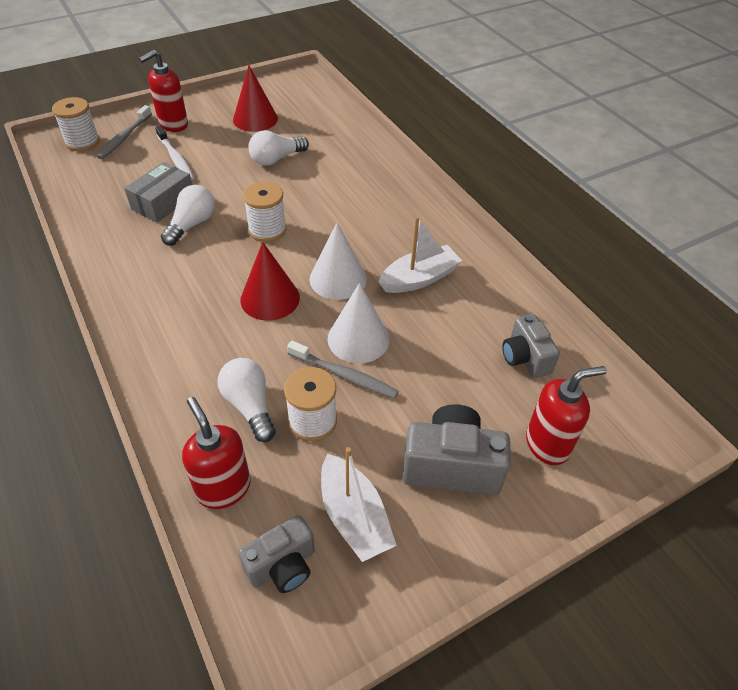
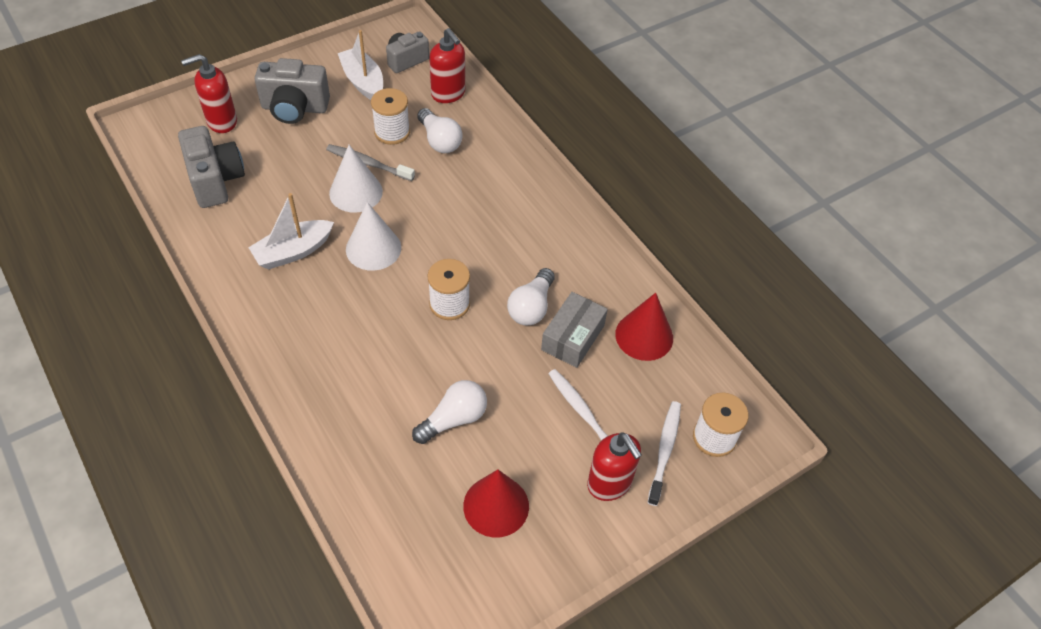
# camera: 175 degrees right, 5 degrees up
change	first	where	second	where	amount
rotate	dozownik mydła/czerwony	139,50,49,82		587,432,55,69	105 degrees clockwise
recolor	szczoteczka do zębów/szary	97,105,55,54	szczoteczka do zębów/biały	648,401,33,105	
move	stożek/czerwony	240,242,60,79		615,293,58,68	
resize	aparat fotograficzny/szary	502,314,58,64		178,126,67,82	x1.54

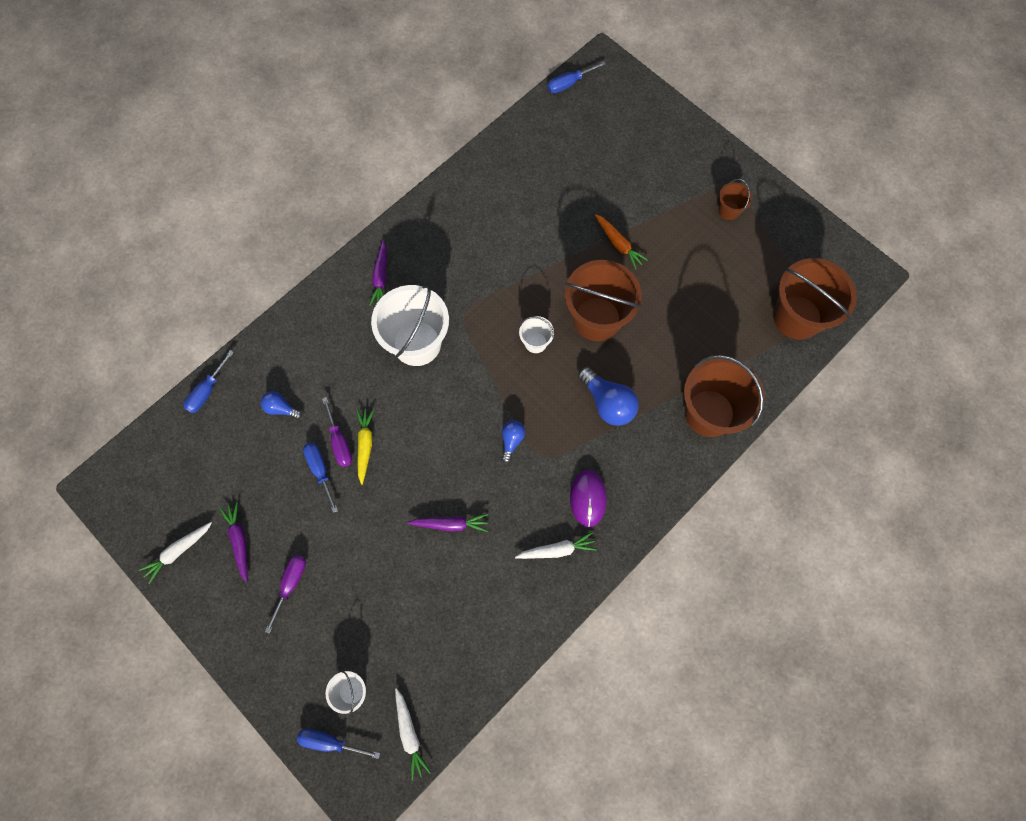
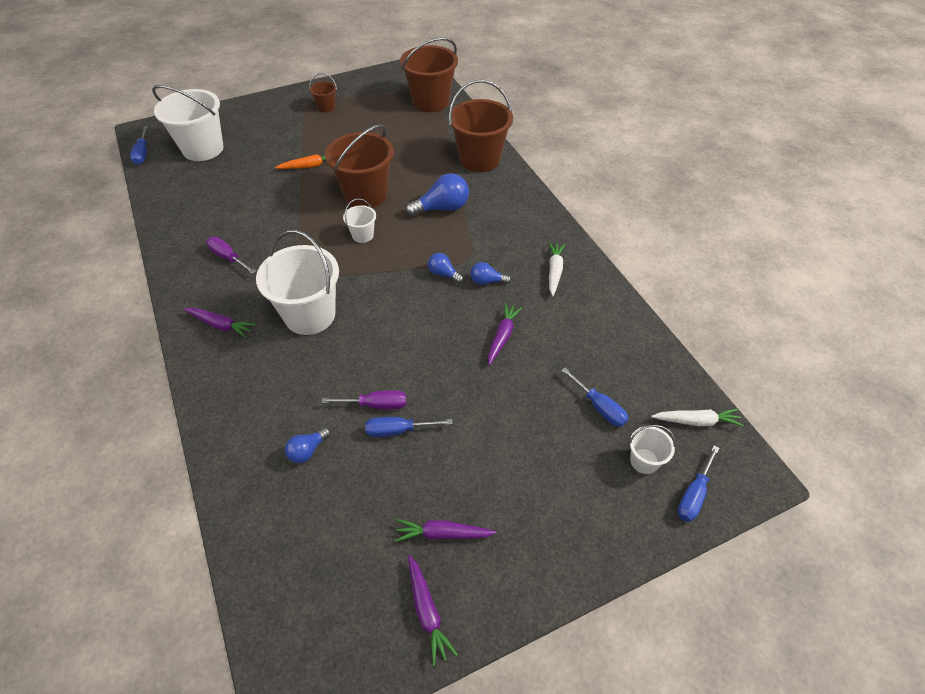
# camera: 70 degrees left, 20 degrees down
change	first	where	second	where	amount
move	śrubokręt/niebieski	184,350,50,63		561,368,67,59	
delete	marchewka/żółty	356,408,18,77			
delete	myszka/fioletowy	570,470,37,57			
recolor	marchewka/biały	138,522,74,62	marchewka/fioletowy	408,555,50,111	
move	śrubokręt/fioletowy	265,555,41,79		206,237,50,37	
insert			wiadro/biały	152,85,72,76	
insert			żarówka/niebieski	470,262,41,23	

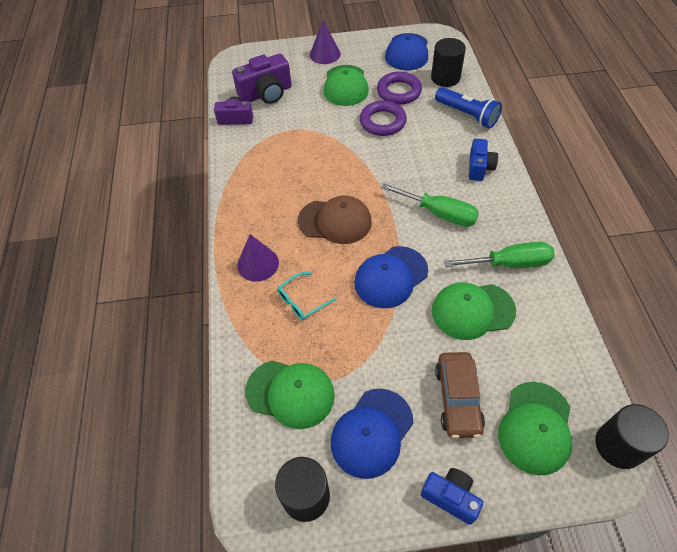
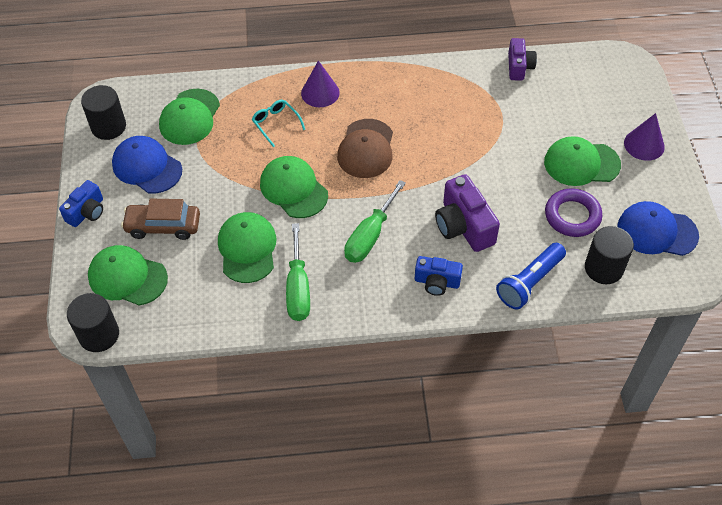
# camera: 90 degrees right, 0 degrees up
change	first	where	second	where	amount
move	aparat fotograficzny/fioletowy	232,54,60,50		435,174,65,78	
delete	pierścień/fioletowy	360,101,47,35			
recolor	czapka/niebieski	354,246,74,63	czapka/zielony	260,156,68,62	

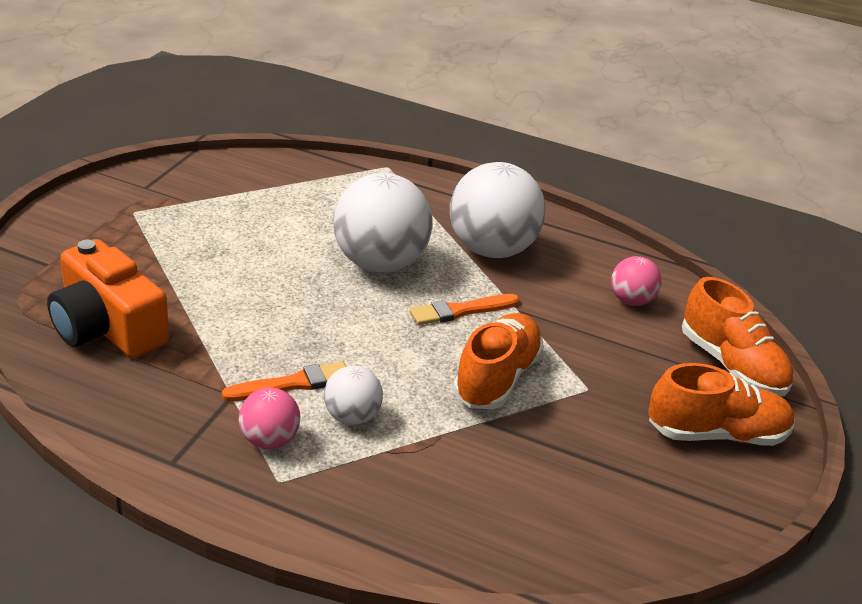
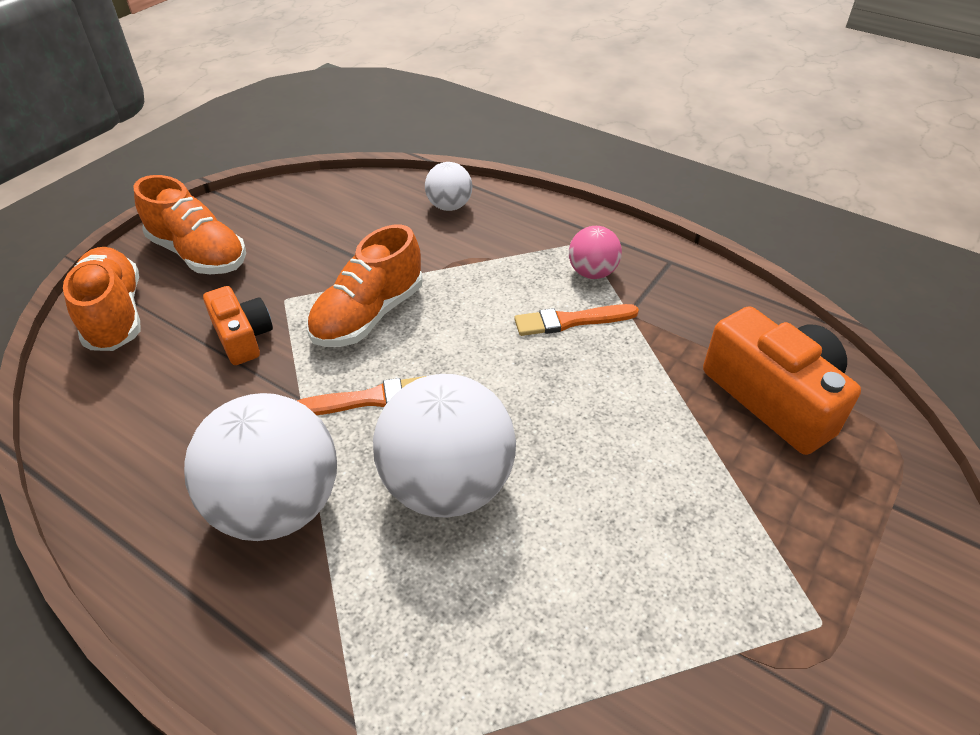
# camera: 165 degrees left, 10 degrees up
change	first	where	second	where	amount
delete	piłka/różowy	611,256,51,50			
rotate	but/pomarańczowy	649,363,146,83		134,175,112,99	150 degrees counterclockwise
move	piłka/biały	324,366,59,59		425,162,47,49	
insert			aparat fotograficzny/pomarańczowy	203,286,70,79	

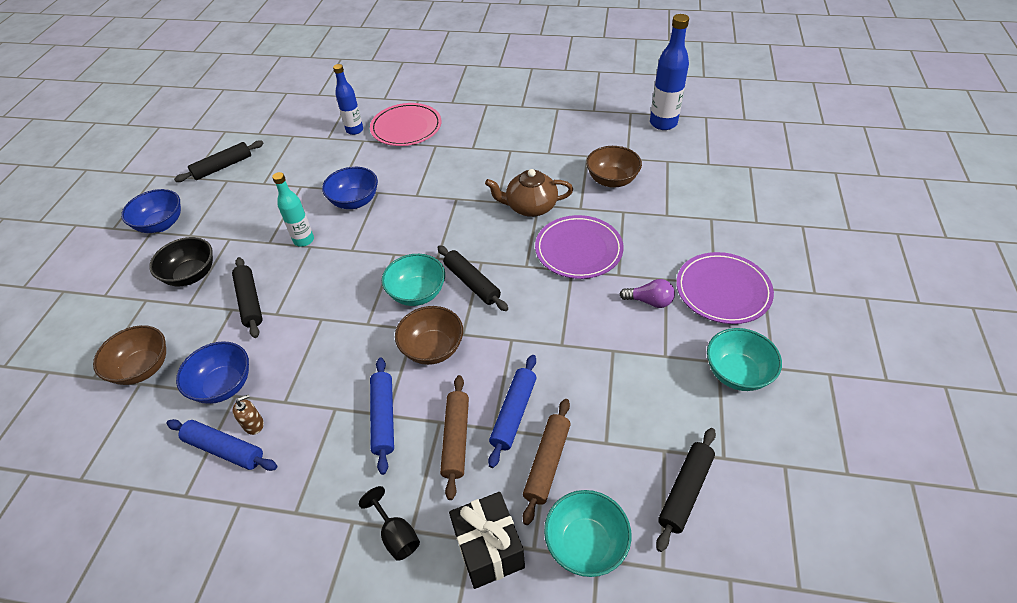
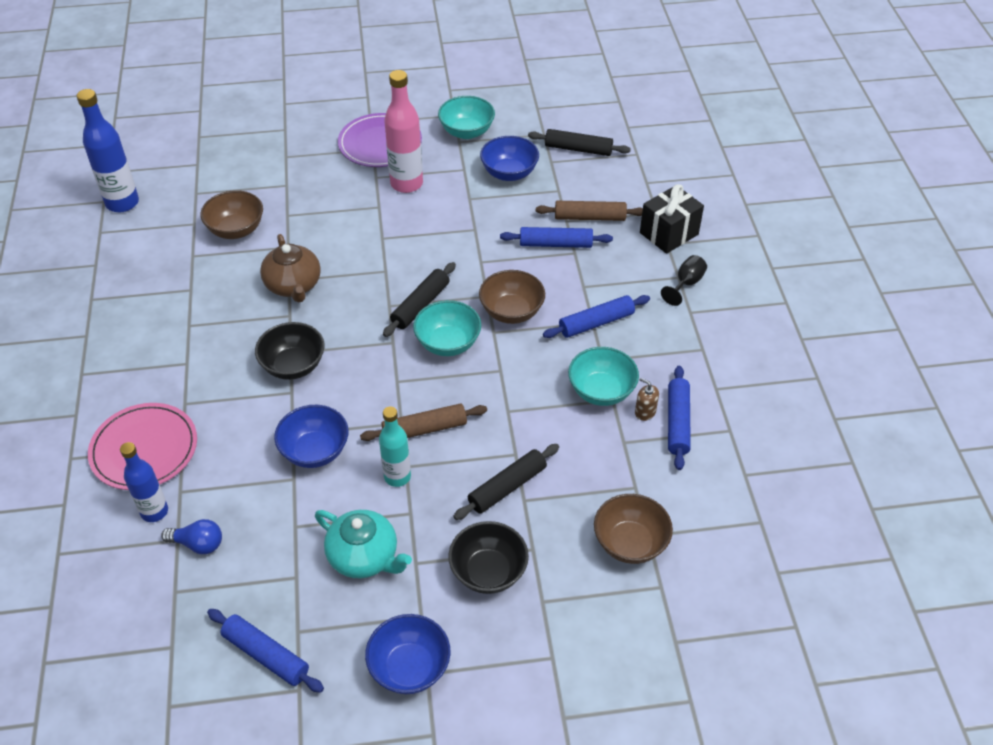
# camera: 110 degrees left, 0 degrees up
change	first	where	second	where	amount
recolor	wałek do ciasta/czarny	174,140,90,42	wałek do ciasta/niebieski	207,609,117,84	
delete	talerz/fioletowy	535,215,89,64			
replace	żarówka/fioletowy	620,279,55,29	butelka/różowy	384,70,39,123	
move	miska/niebieski	176,341,73,63		480,136,59,45	
move	wałek do ciasta/brązowy	440,375,29,125		360,403,127,38	
move	miska/turkusowy	544,490,87,87		568,347,71,59	
insert			miska/czarny	255,322,70,58	
insert			imbryk/turkusowy	315,510,97,68	
insert			żarówka/niebieski	161,519,61,35	

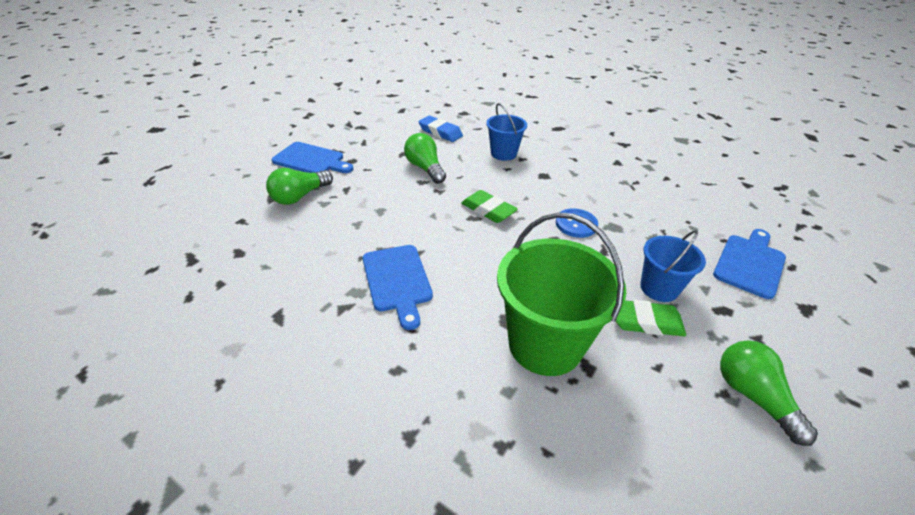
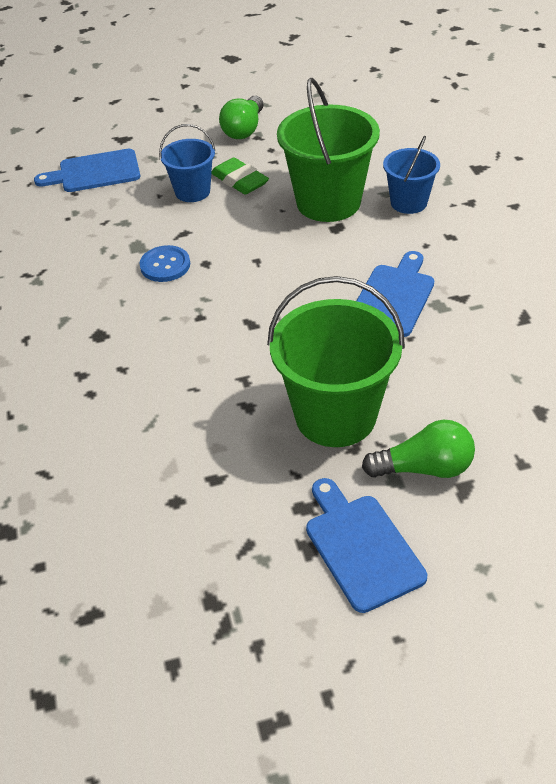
# camera: 135 degrees left, 5 degrees up
change	first	where	second	where	amount
move	wiadro/niebieski	486,103,41,58		383,136,57,78	
delete	gumka do mazania/niebieski	418,116,45,26			
delete	żarówka/zielony	404,133,42,51			
delete	gumka do mazania/zielony	461,190,57,33			
insert			wiadro/zielony	267,276,138,171	

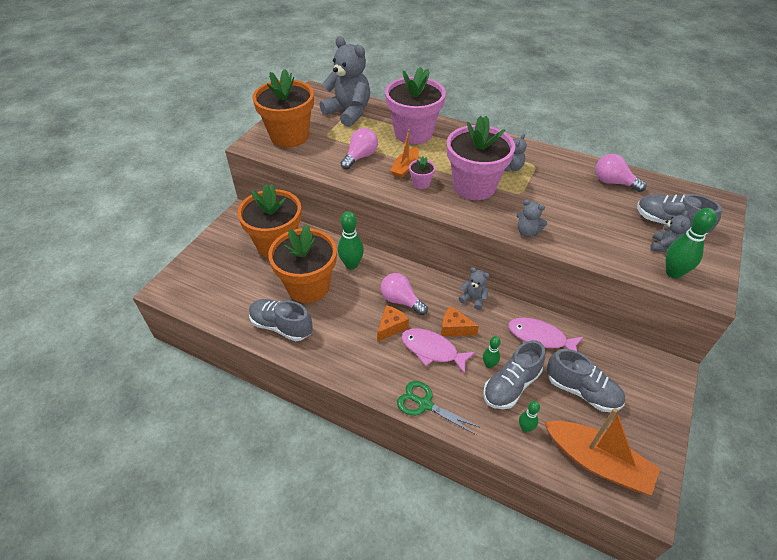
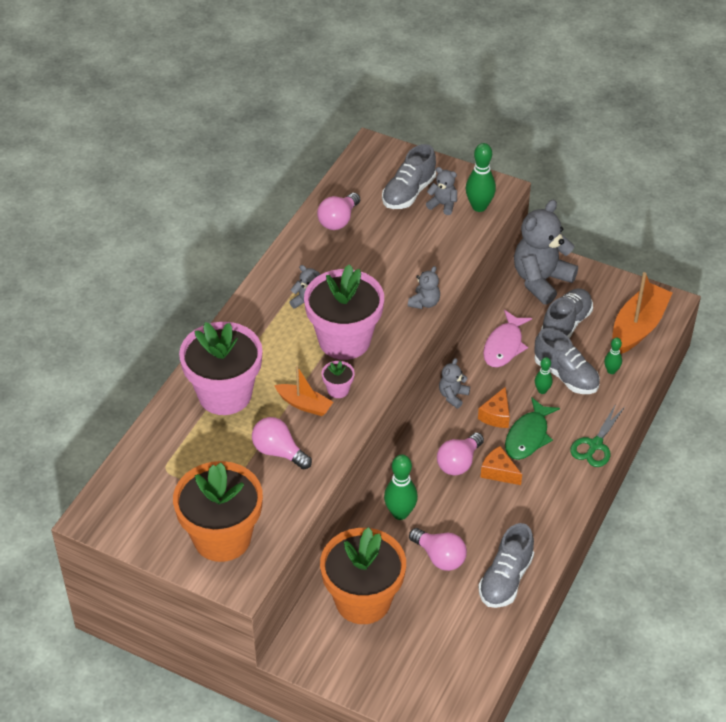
# camera: 90 degrees left, 0 degrees up
change	first	where	second	where	amount
move	miś/szary	320,37,50,90		514,199,64,106	
replace	doniczka/pomarańczowy	268,225,69,78	żarówka/różowy	409,528,58,43	
recolor	ryba/różowy	401,329,75,46	ryba/zielony	505,397,55,63	

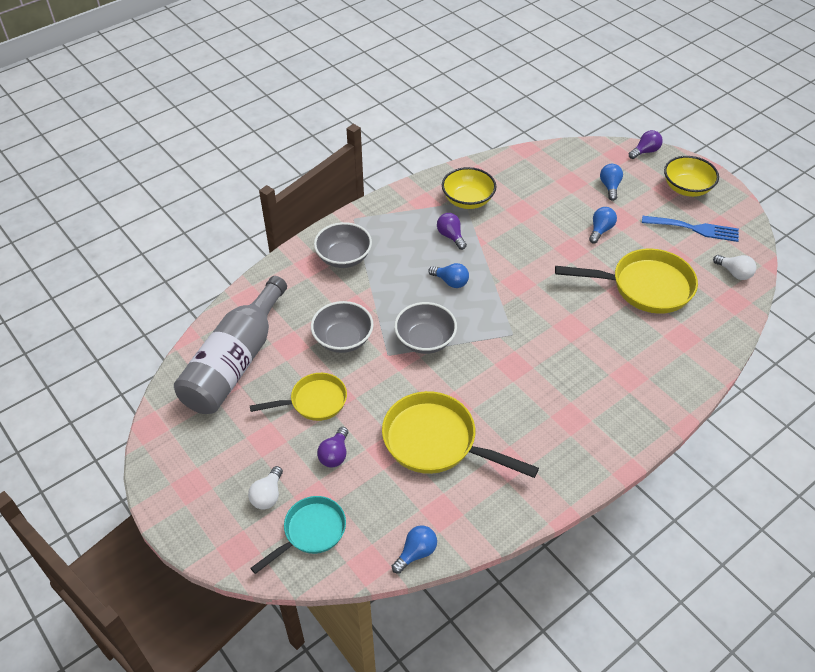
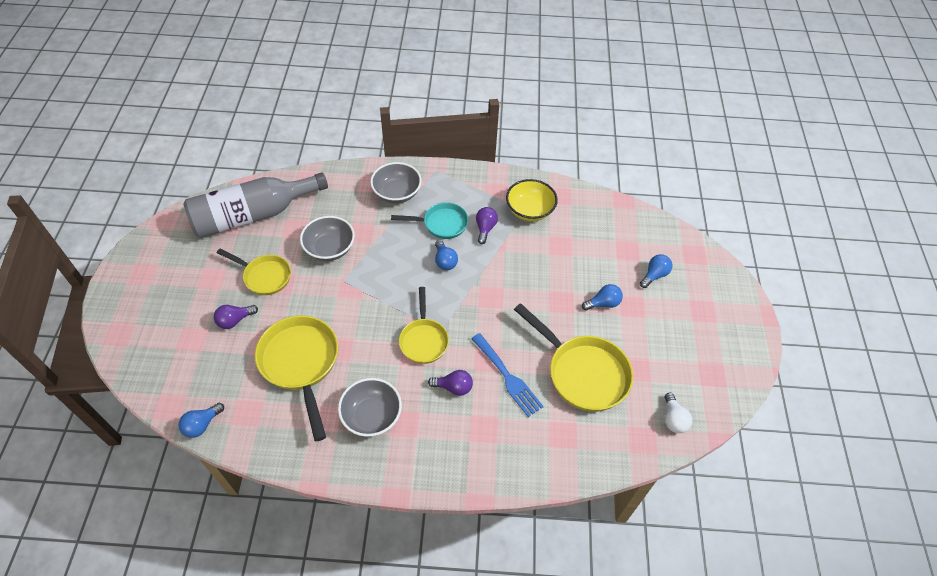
# camera: 40 degrees right, 5 degrees up
change	first	where	second	where	amount
move	żarówka/fioletowy	629,130,34,29		428,370,45,26	
delete	miska/żółty	664,156,55,41			
move	widelec/niebieski	642,216,97,26		471,333,73,84	
move	miska/szary	394,302,63,52		338,378,64,59	
delete	żarówka/biały	248,466,35,44			
move	patelnia/turkusowy	250,496,96,78		391,202,77,37	
rotate	żarówka/niebieski	392,525,45,49		178,403,46,35	135 degrees clockwise
insert			patelnia/żółty	399,287,50,77	

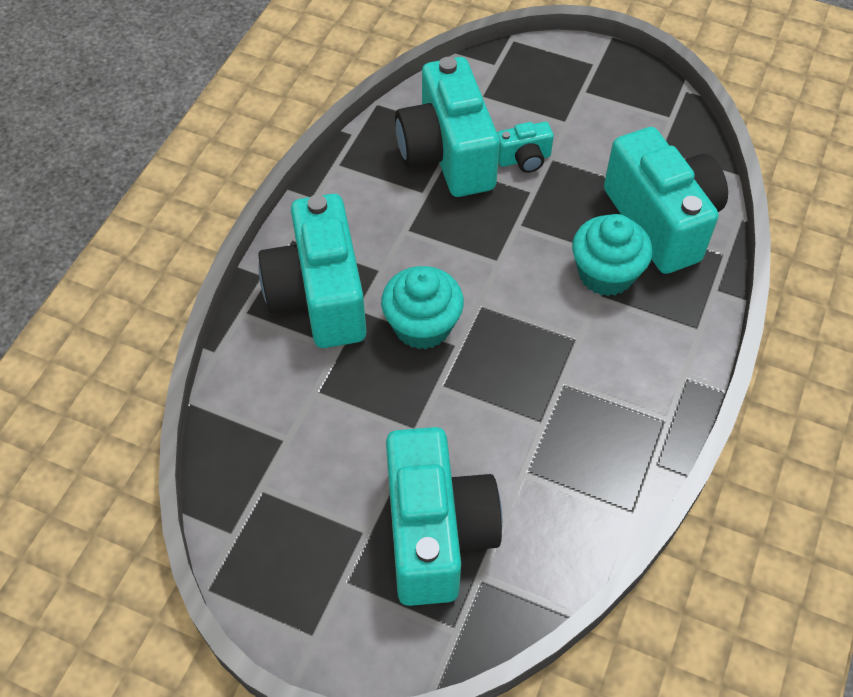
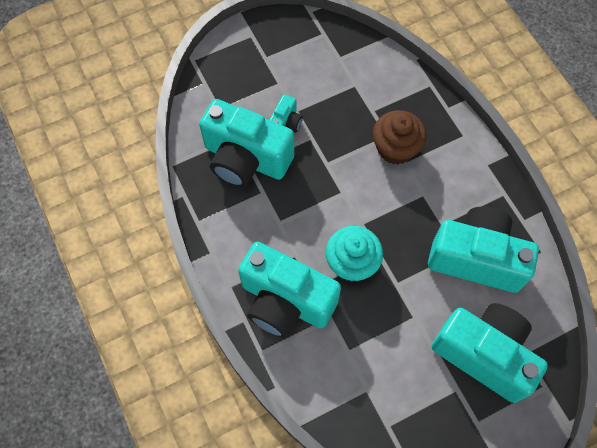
# camera: 50 degrees left, 10 degrees up
change	first	where	second	where	amount
move	aparat fotograficzny/turkusowy	604,127,124,147		428,206,111,87	
recolor	muffinka/turkusowy	572,214,80,82	muffinka/brązowy	373,110,54,54	

